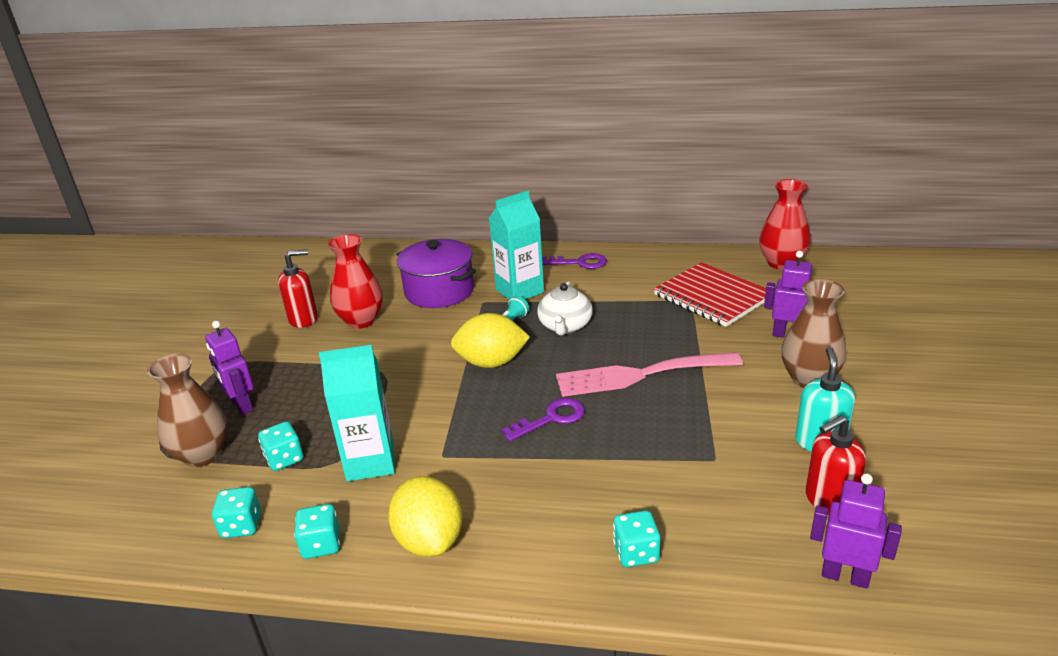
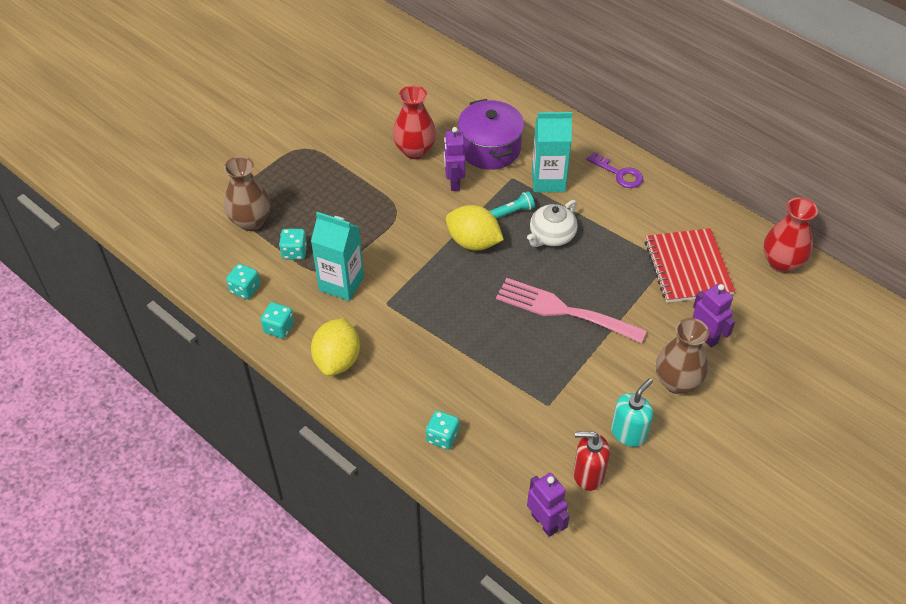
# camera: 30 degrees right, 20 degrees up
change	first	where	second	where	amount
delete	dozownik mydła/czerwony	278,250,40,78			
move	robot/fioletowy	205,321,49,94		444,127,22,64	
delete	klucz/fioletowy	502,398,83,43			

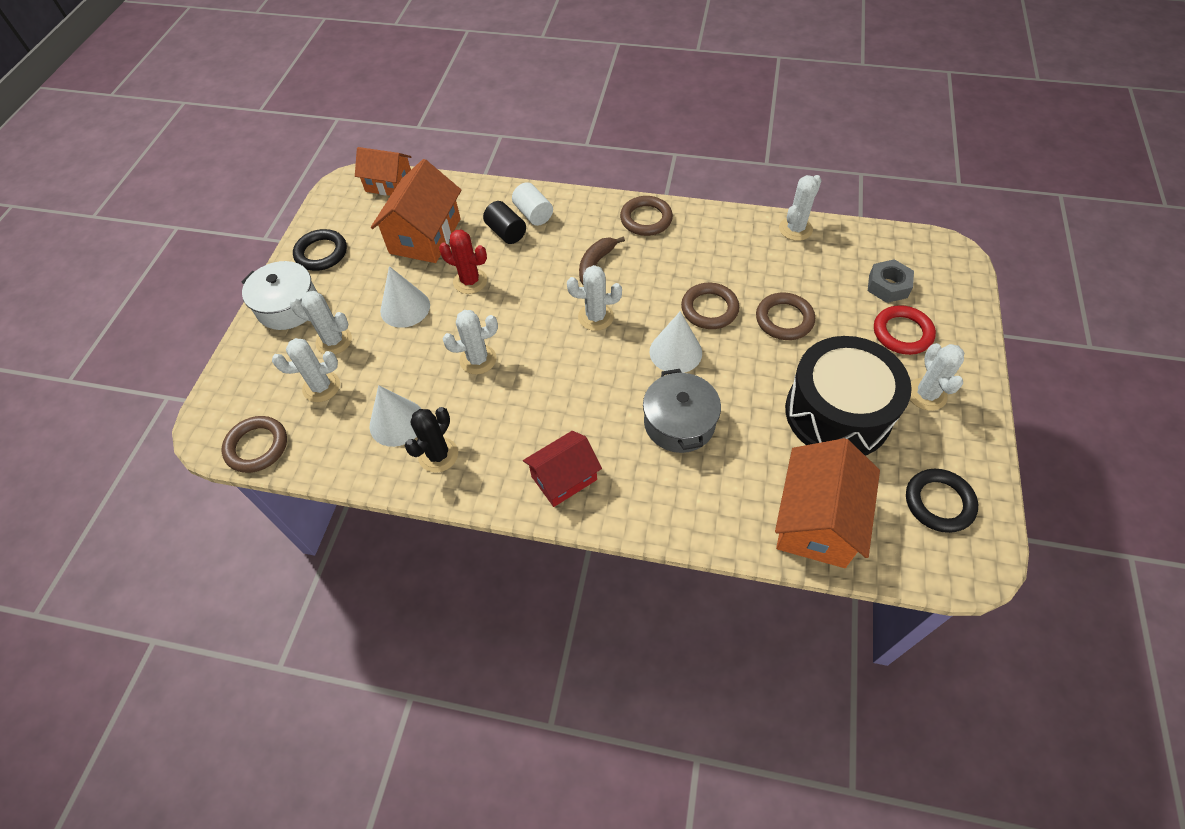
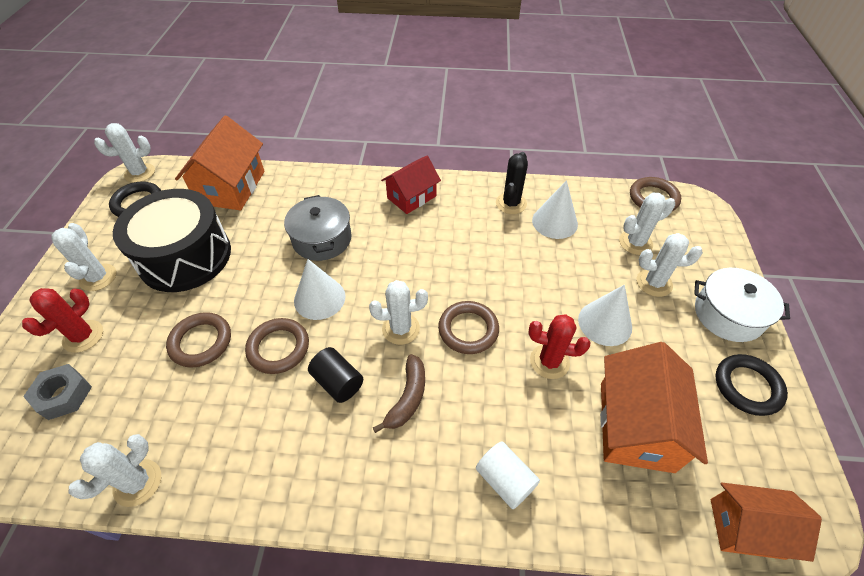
# camera: 170 degrees right, 5 degrees down
change	first	where	second	where	amount
move	pierścień/brązowy	620,196,53,40		438,301,61,53	
move	walec/czarny	483,201,43,43		308,347,55,56	
replace	pierścień/czerwony	874,305,62,50	kaktus/czerwony	22,288,81,65	
move	kaktus/biały	443,310,55,64		94,123,61,60	

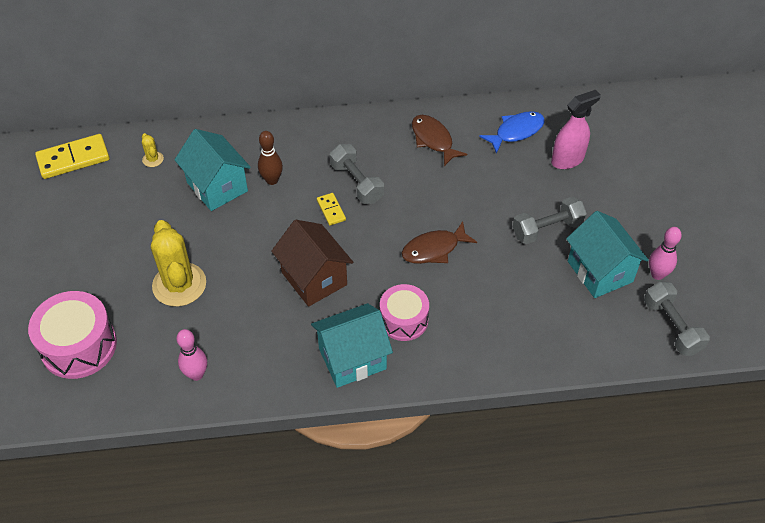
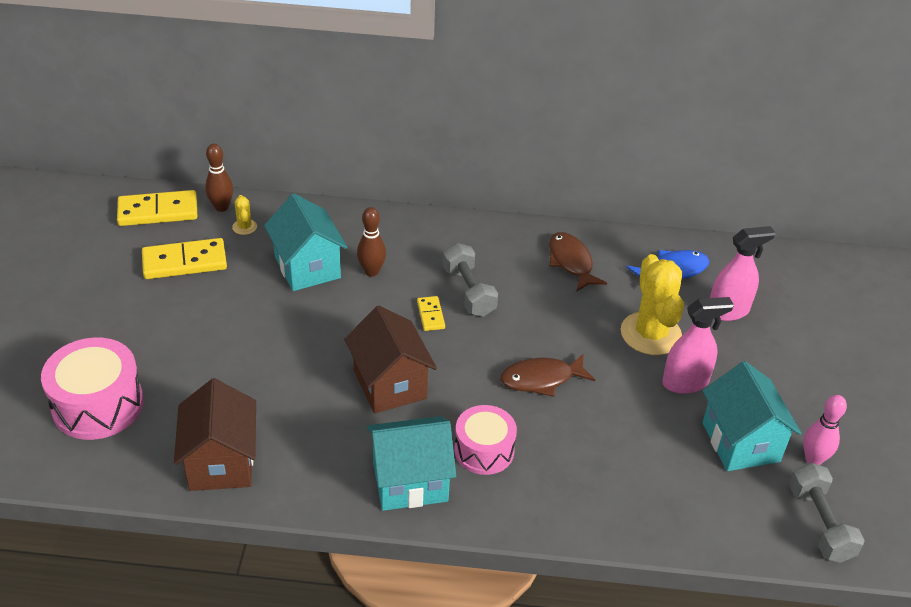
# camera: 10 degrees right, 10 degrees down
change	first	where	second	where	amount
replace	hantel/szary	513,197,74,47	spryskiwacz/różowy	662,297,72,97	
move	kaktus/żółty	151,220,55,87		621,254,63,101	
replace	kręgiel/różowy	176,329,31,52	domek/brązowy	174,378,82,113	
insert			kręgiel/brązowy	205,144,28,68	
insert			kostka domina/żółty	142,238,85,41	

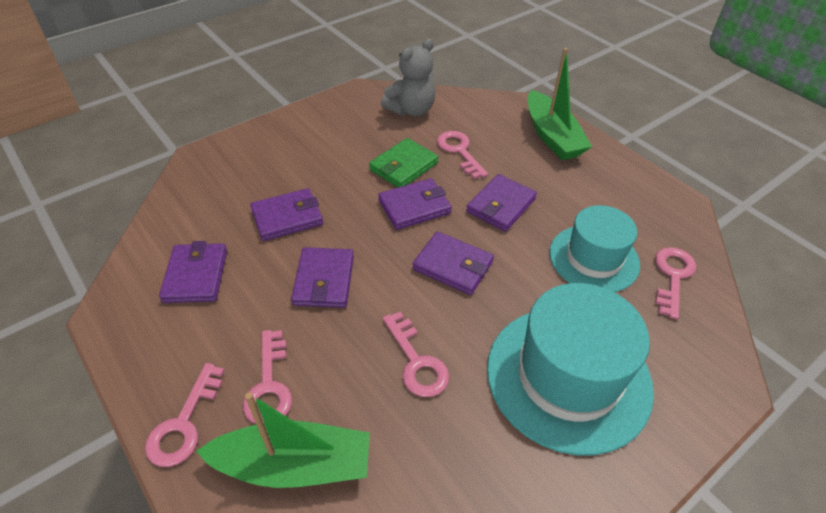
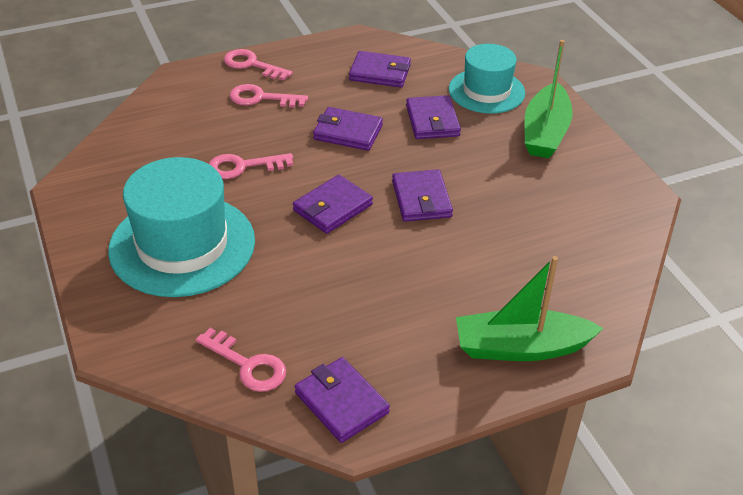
# camera: 105 degrees right, 5 degrees down
change	first	where	second	where	amount
delete	miś/szary	381,39,55,77			
delete	klucz/różowy	437,131,51,48			
delete	portfel/zielony	369,138,70,50			
move	portfel/fioletowy	466,174,71,58		295,357,95,86	
move	kapelusz/turkusowy	549,205,91,87		449,44,76,70	
move	łódka/zielony	196,392,174,96		524,40,49,118	

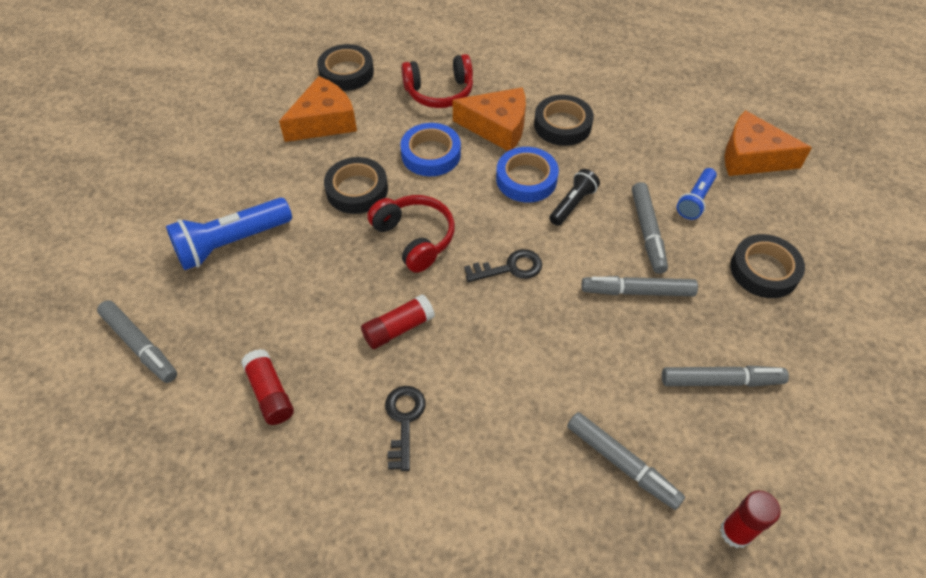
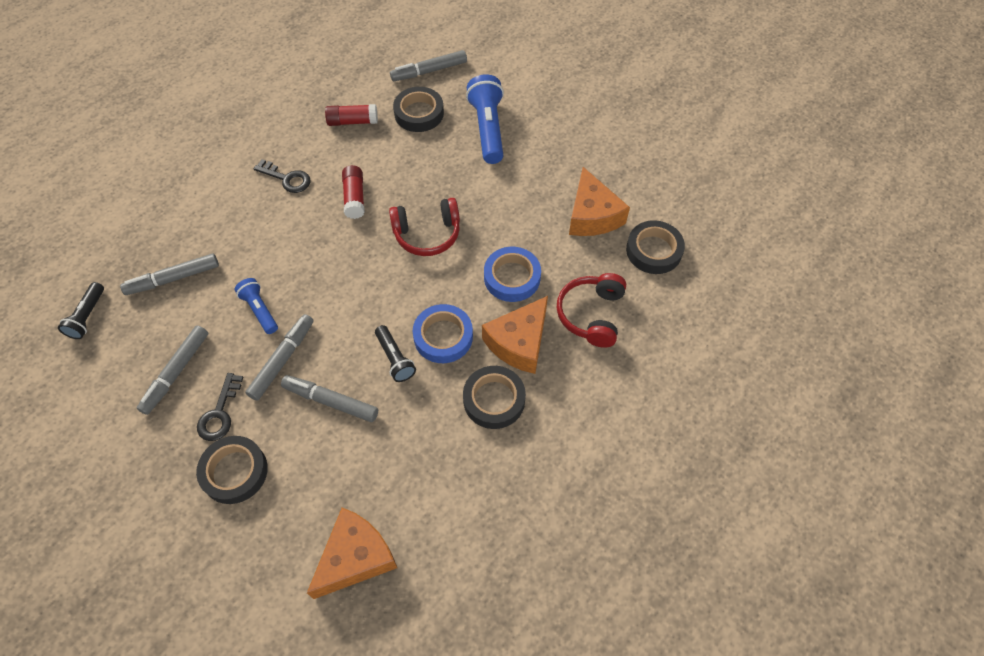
# camera: 115 degrees right, 5 degrees up
change	first	where	second	where	amount
move	taśma klejąca/czarny	324,157,64,57		393,87,51,45	
move	latarka/niebieski	677,168,40,52		234,278,44,56	
move	klucz/czarny	464,249,78,33		197,373,46,68	
replace	klej w sztyfcie/czerwony	720,490,61,58	latarka/czarny	58,282,46,57	

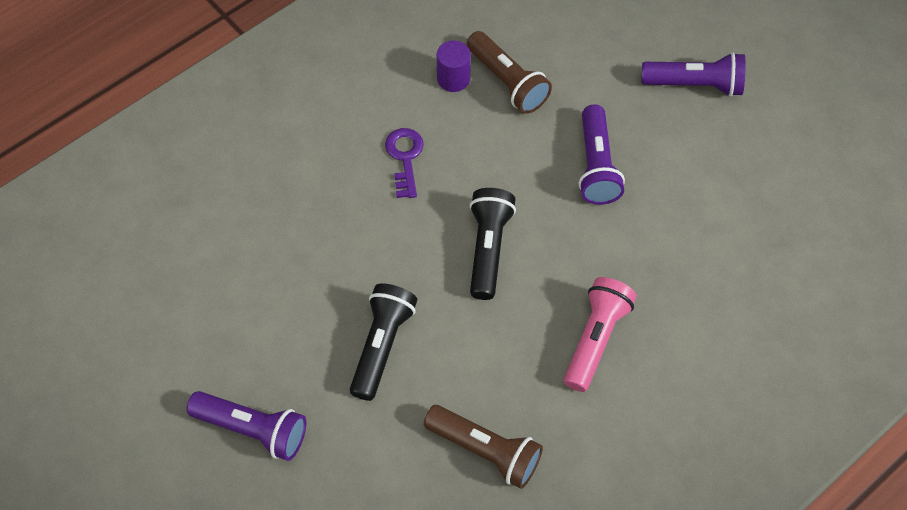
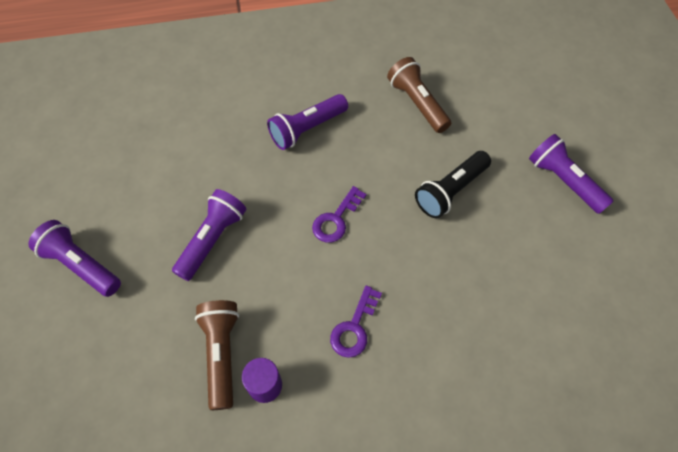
# camera: 150 degrees left, 0 degrees up
change	first	where	second	where	amount
replace	latarka/czarny	470,188,46,112	klucz/fioletowy	312,186,55,57	
recolor	latarka/różowy	564,277,73,115	latarka/fioletowy	267,94,81,56	

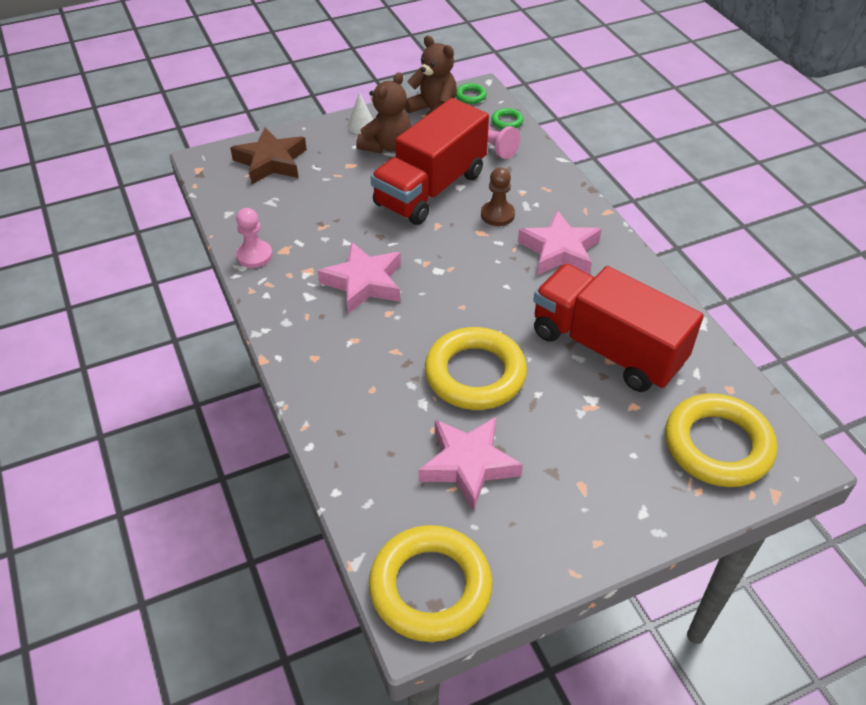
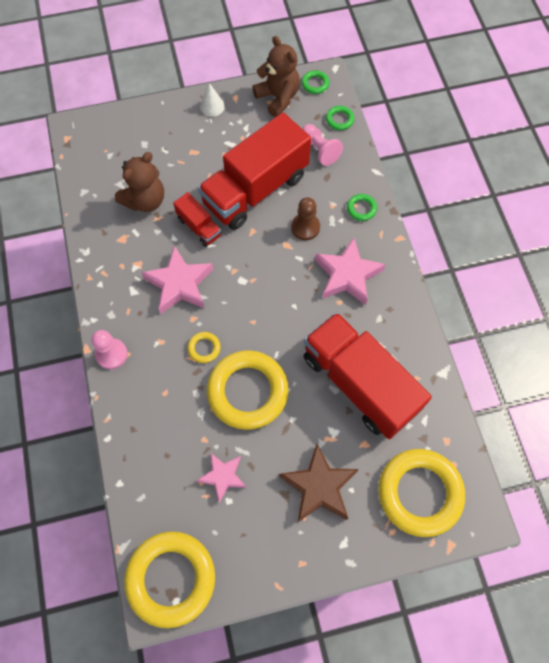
# camera: 10 degrees right, 20 degrees up
change	first	where	second	where	amount
move	miś/brązowy	356,72,55,81		115,152,49,60	
move	gwiazda/brązowy	230,128,77,57		279,444,80,78	
move	pionek/różowy	236,208,37,60		92,330,36,39	
resize	gwiazda/różowy	419,417,104,94		197,453,49,50	x0.63
insert			ciężarówka/czerwony	173,192,49,55	
insert			pierścień/zielony	347,194,30,27	
insert			pierścień/żółty	188,332,33,31	

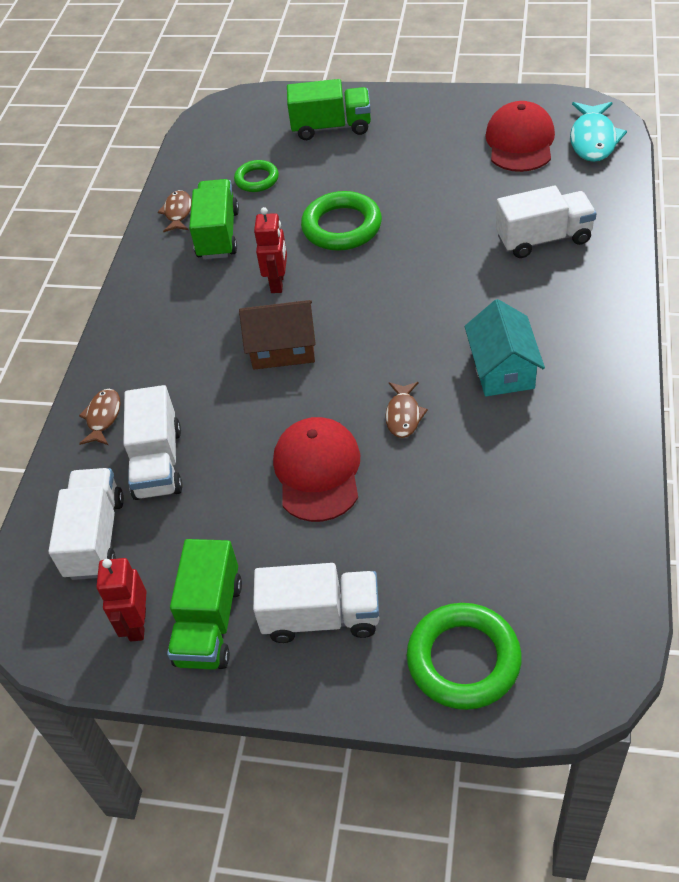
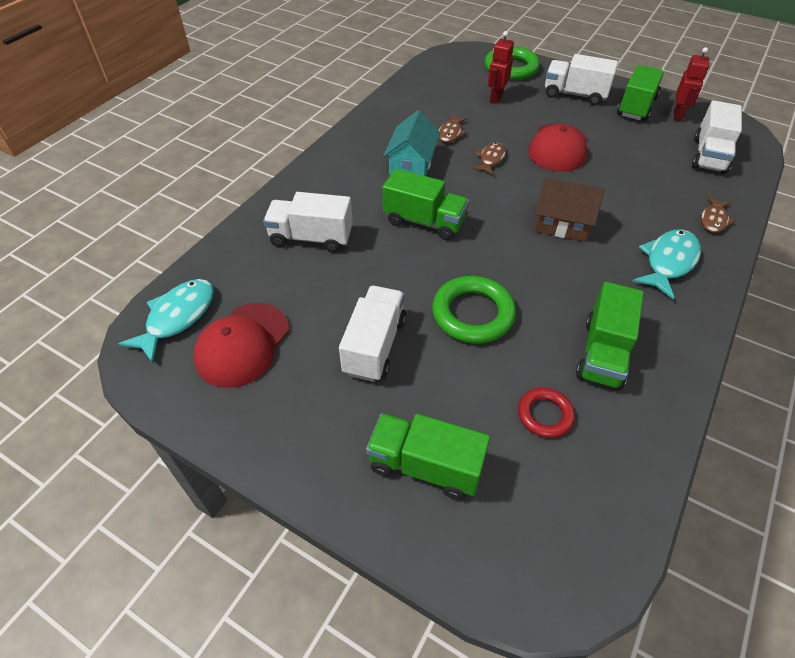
# camera: 165 degrees left, 0 degrees up
change	first	where	second	where	amount
recolor	pierścień/zielony	234,160,45,32	pierścień/czerwony	518,388,57,50	
move	ryba/brązowy	158,190,34,42		439,115,28,28	
move	robot/czerwony	254,207,33,86		488,31,26,73	
move	ciężarówka/biały	123,385,60,115		339,286,67,96	
insert			ciężarówka/zielony	383,169,86,71	
insert			ryba/turkusowy	632,229,69,71	

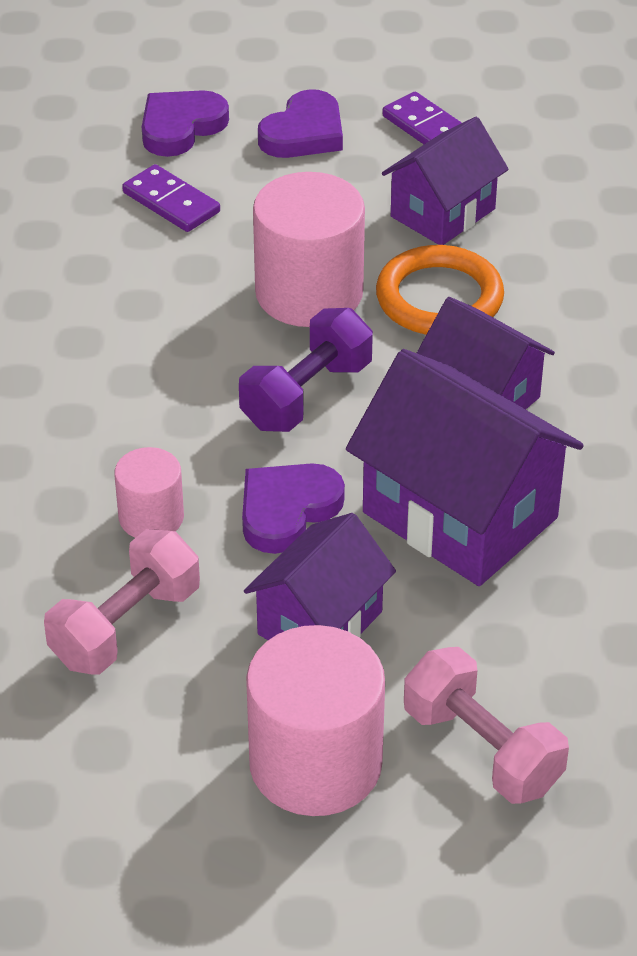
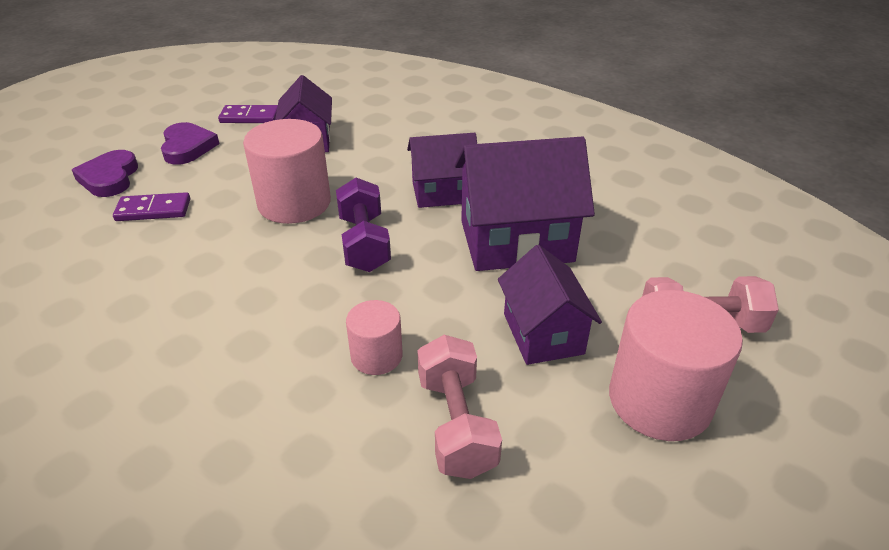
# camera: 50 degrees left, 5 degrees down
change	first	where	second	where	amount
delete	pierścień/pomarańczowy	376,245,128,90			
delete	serce/fioletowy	242,463,103,91			

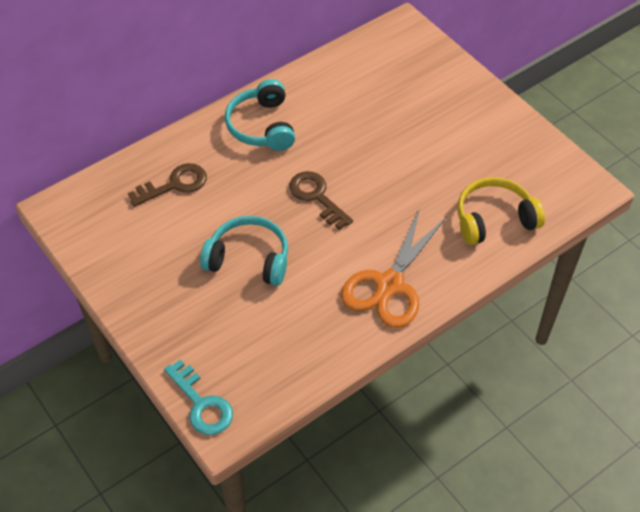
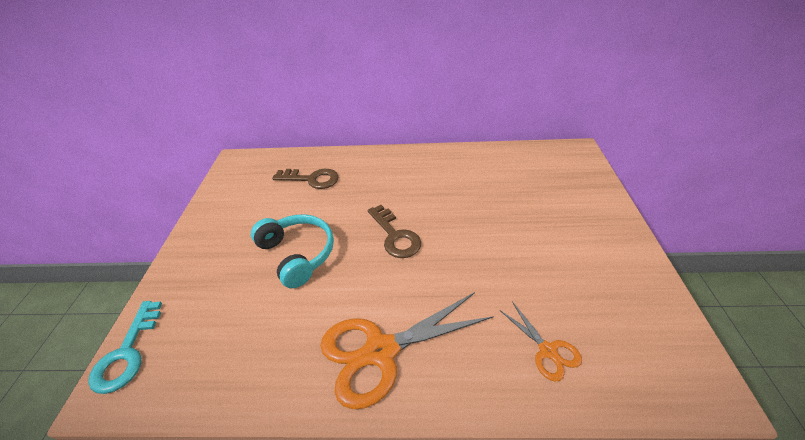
# camera: 40 degrees right, 10 degrees down
change	first	where	second	where	amount
delete	słuchawki/turkusowy	225,79,70,72			
rotate	klucz/brązowy	289,171,64,59		368,205,53,53	150 degrees clockwise
replace	słuchawki/żółty	457,177,88,68	nożyczki/pomarańczowy	500,302,82,80	

